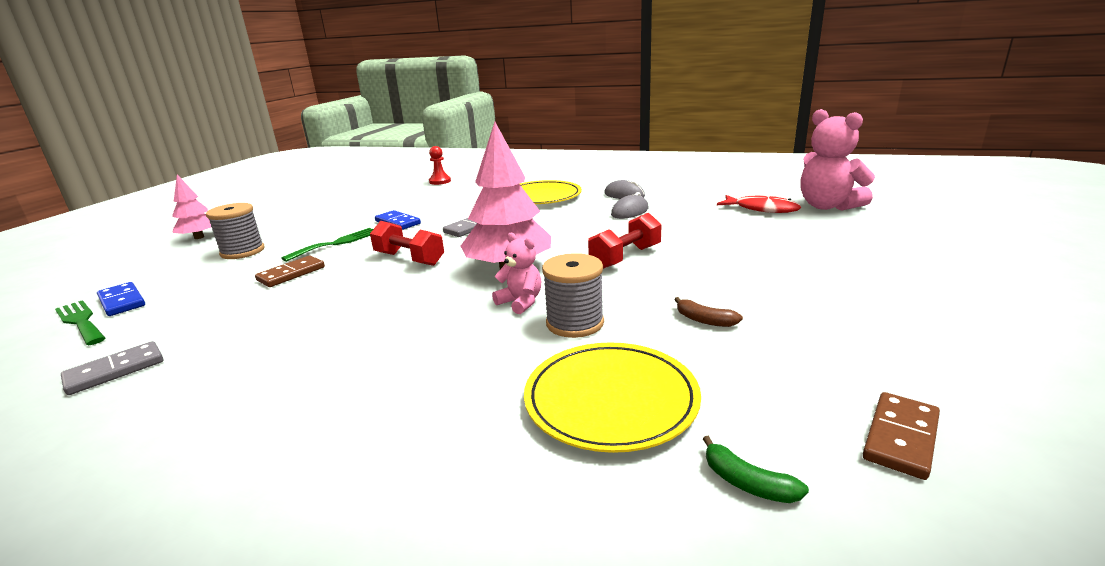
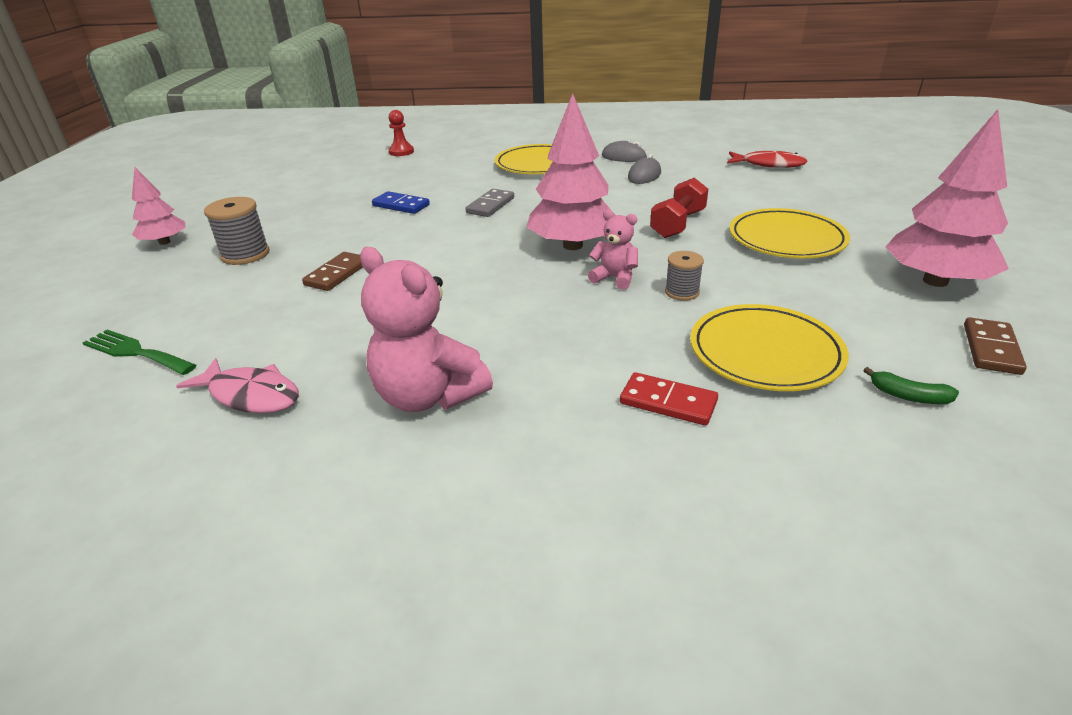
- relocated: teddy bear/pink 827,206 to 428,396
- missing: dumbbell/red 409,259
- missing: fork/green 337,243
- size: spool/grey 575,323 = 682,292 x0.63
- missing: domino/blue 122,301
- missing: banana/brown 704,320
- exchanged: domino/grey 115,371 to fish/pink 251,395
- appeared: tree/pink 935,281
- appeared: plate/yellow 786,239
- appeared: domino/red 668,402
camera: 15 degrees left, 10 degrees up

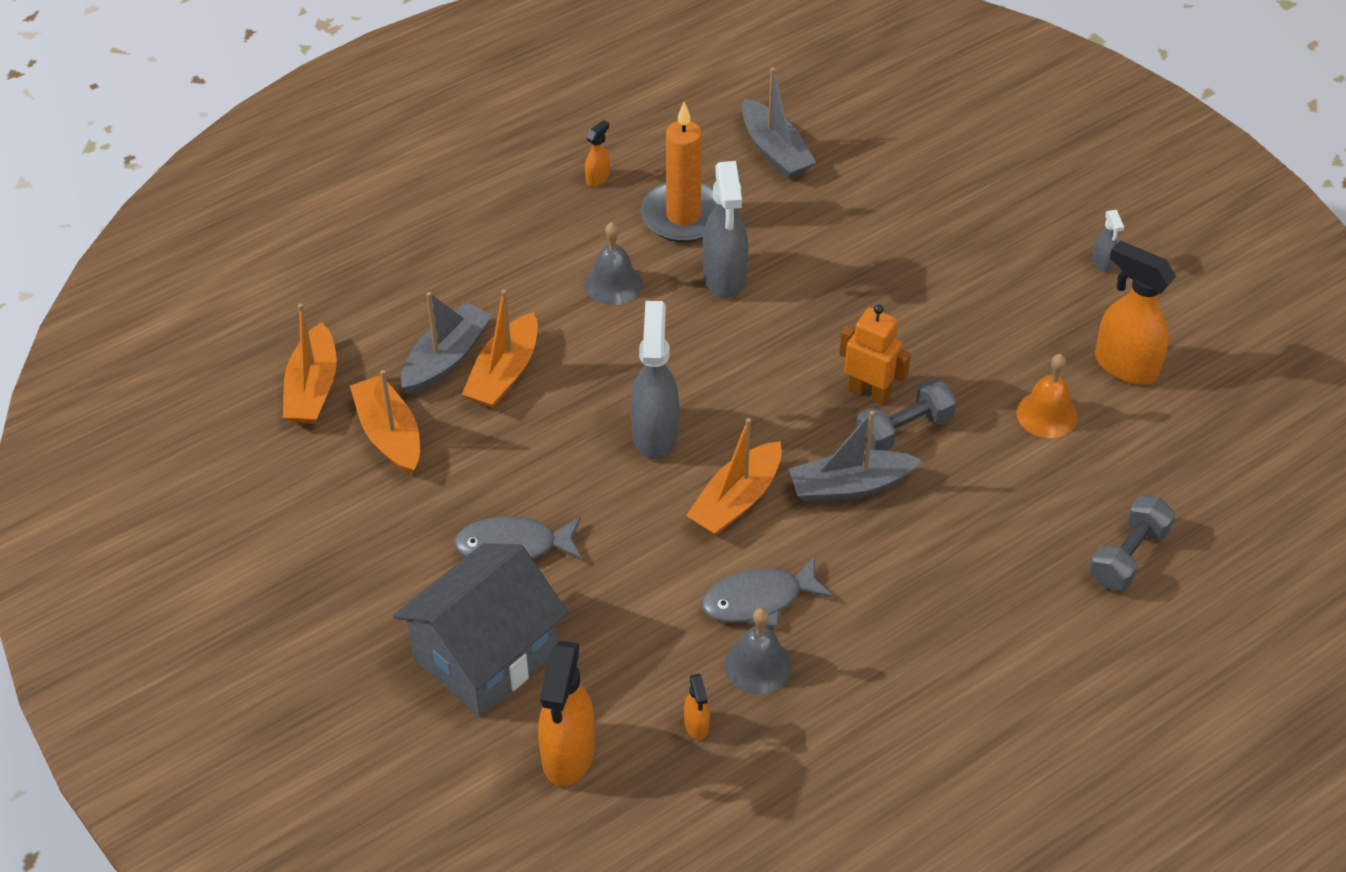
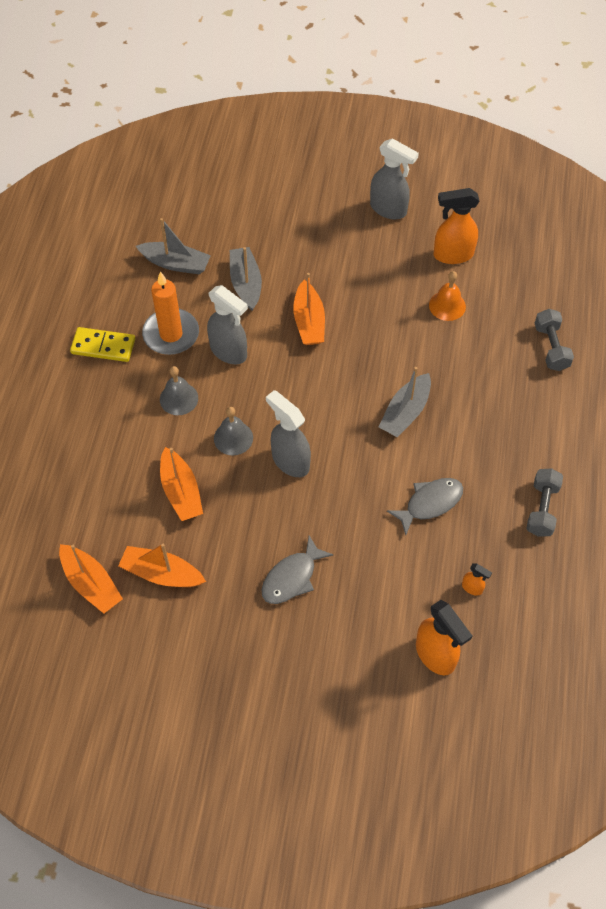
- exchanged: spray bottle/orange 598,178 to domino/yellow 103,346
- size: spray bottle/grey 1102,262 = 388,209 x2.15
- relocated: boat/grey 446,358 to 246,283
- missing: robot/orange 869,392
- relocated: dumbbell/grey 904,430 to 542,509
- relocated: boat/orange 736,500 to 309,321
- missing: house/grey 486,655
- spun: fish/grey 759,600 = 430,503 150 degrees counterclockwise
- relocated: bell/grey 758,665 to 233,438
camera: 45 degrees left, 10 degrees up

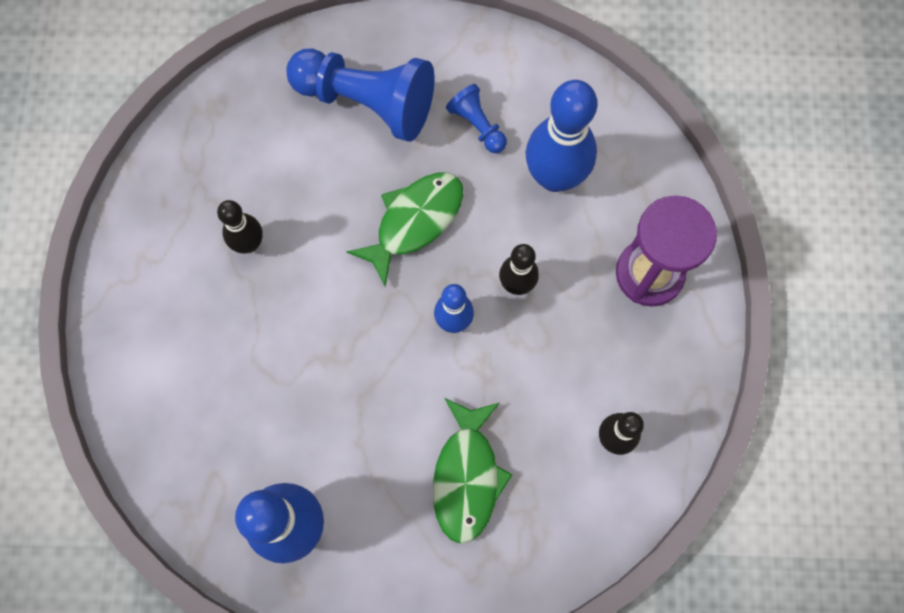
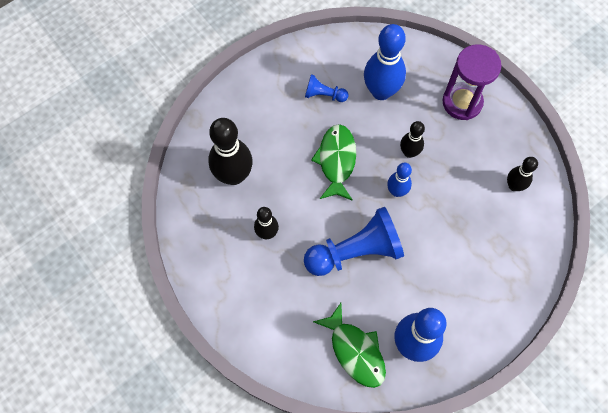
- relocated: pawn/blue 367,102 to 355,251
- relocated: fish/green 467,477 to 355,351
- appeared: bowling pin/black 233,175
camera: 40 degrees left, 5 degrees down

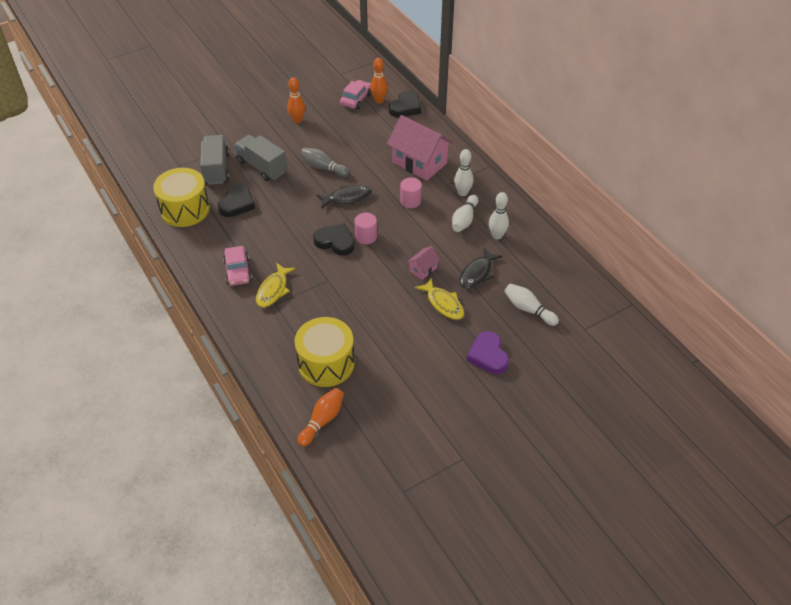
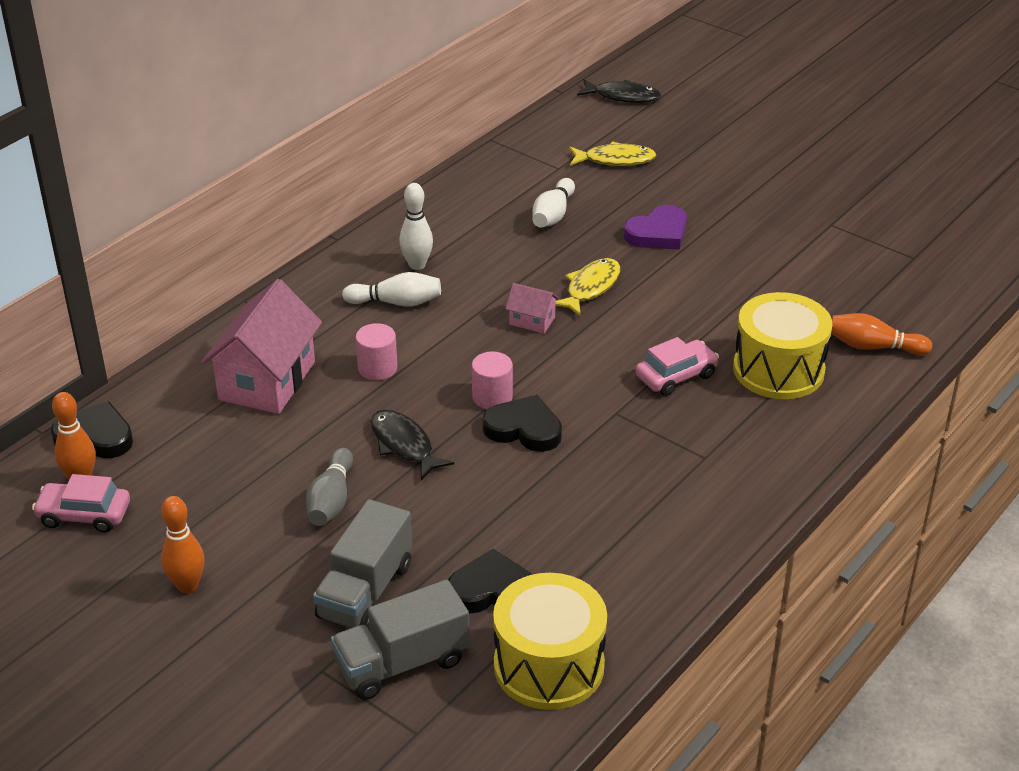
- missing: bowling pin/white 462,193
- spun: heart/black 335,242 = 524,429 105 degrees clockwise
- relocated: car/pink 238,271 to 676,376
- relocated: fish/black 477,273 to 622,96
- relocated: fish/yellow 273,290 to 615,160
camera: 110 degrees left, 10 degrees down

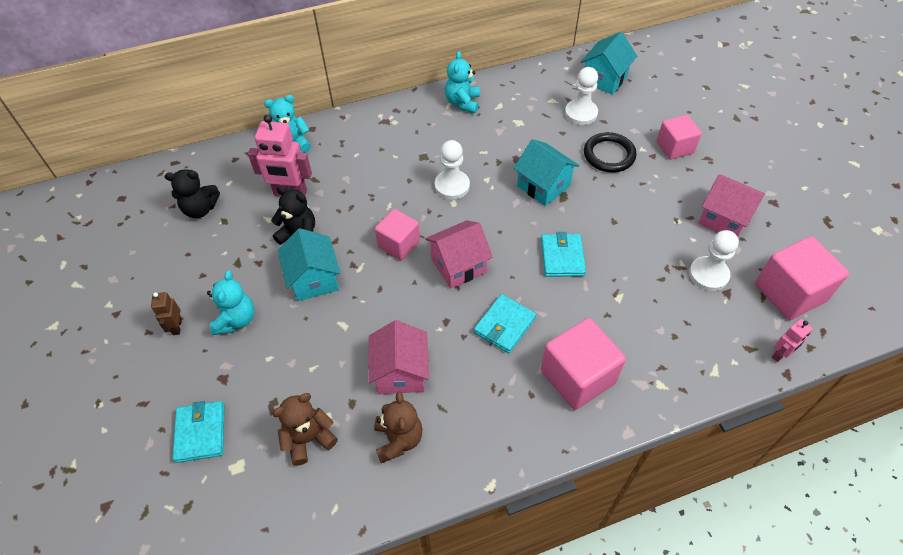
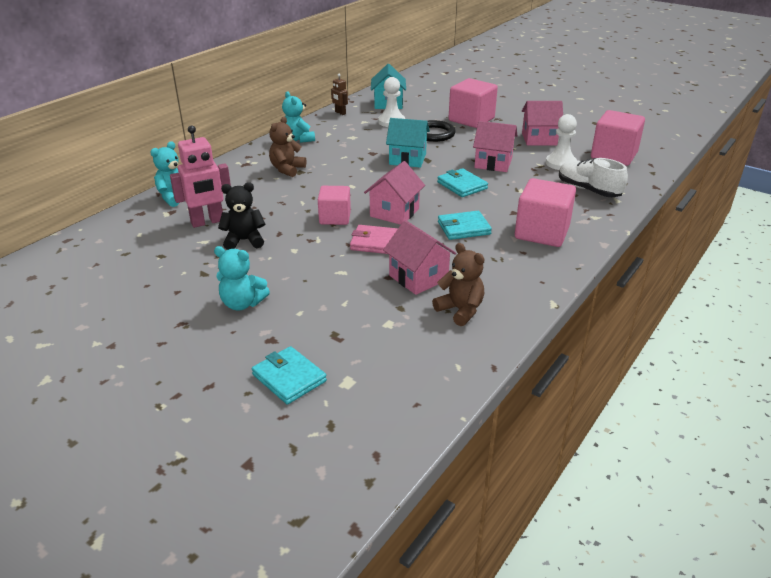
- size: cube/pink 674,147 = 471,119 x1.55
- missing: pawn/white 452,186
- missing: teddy bear/black 200,209
- missing: house/turquoise 314,279
- spun: teddy bear/turquoise 236,320 = 242,303 135 degrees clockwise
- relocated: robot/brown 176,327 to 340,113
- spun: wallet/turquoise 504,325 = 464,228 75 degrees clockwise
- missing: robot/pink 780,354
- relocated: teddy bear/brown 308,439 to 287,169
- appeared: house/pink 493,163
- appeared: shoe/white 588,190
- appeared: wallet/pink 376,242
camera: 35 degrees left, 20 degrees down

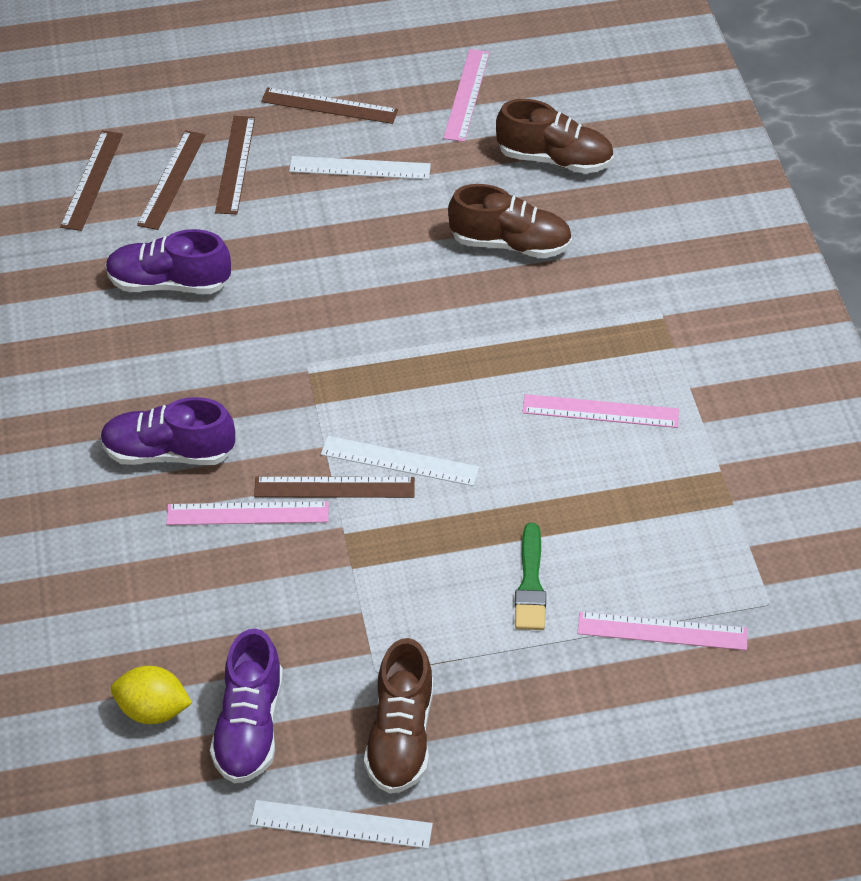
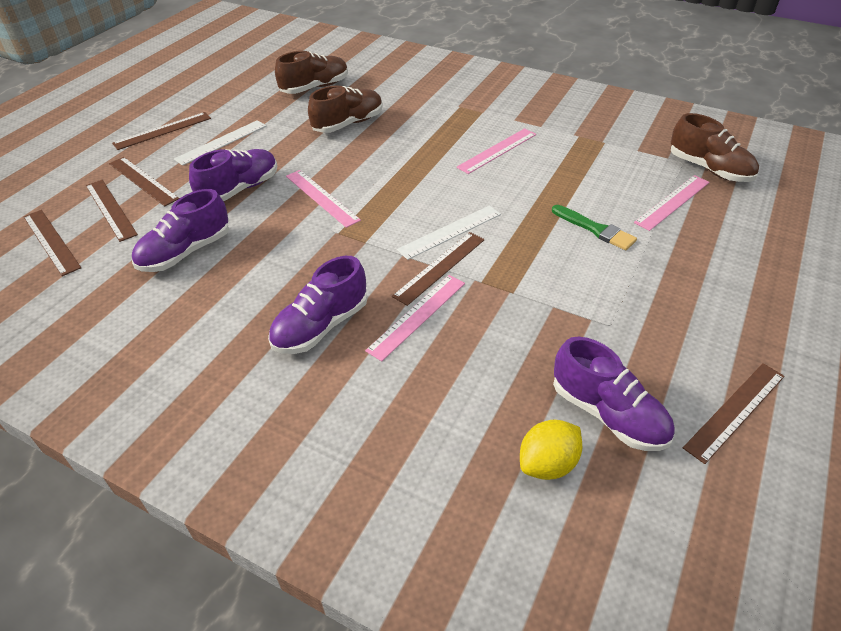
- relocated: ruler/pink 467,95 to 322,197
- relocated: shoe/brown 401,736 to 709,169
- colour: ruler/white 341,824 to ruler/brown 735,411
- appeared: shoe/purple 239,189
camera: 50 degrees left, 5 degrees down

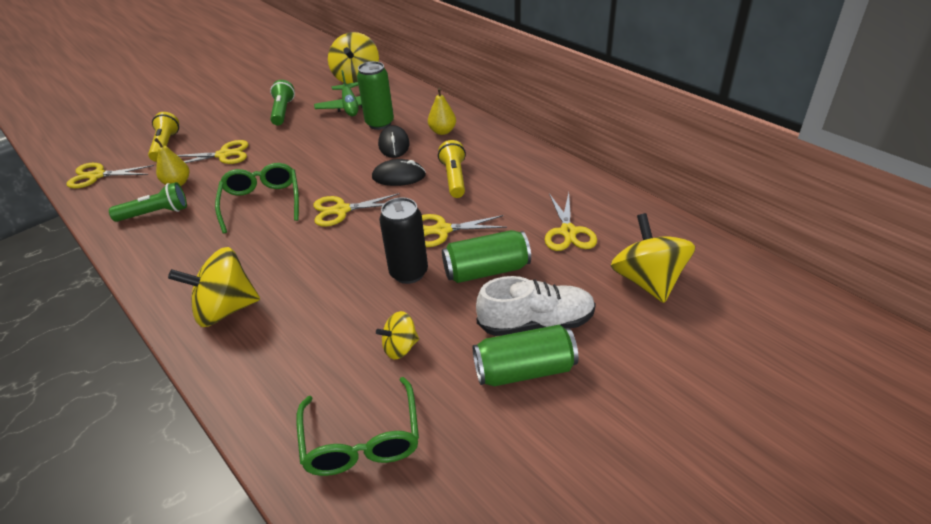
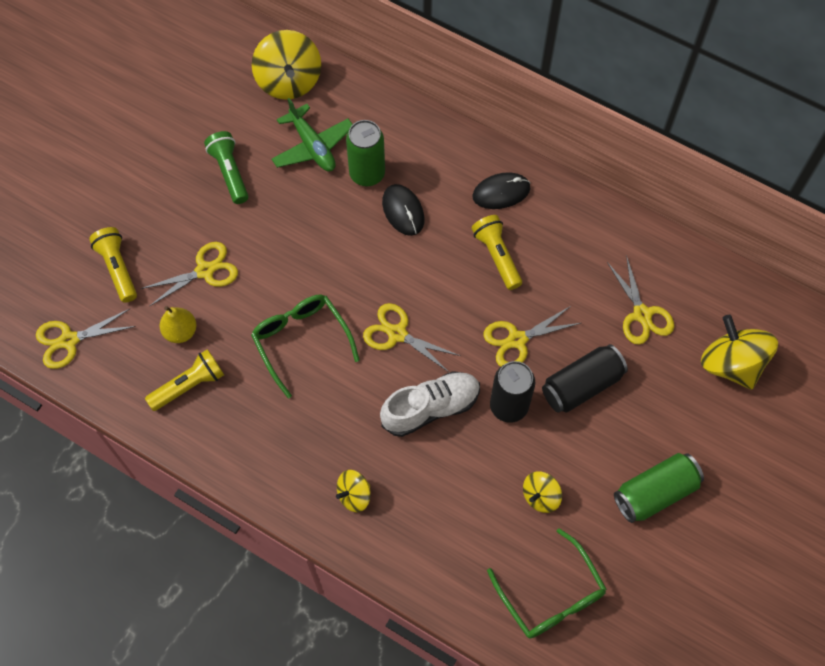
- missing: pear/yellow 442,131
- relocated: mouse/black 399,176 to 501,192
- colour: flashlight/green 155,213 to flashlight/yellow 189,385
- spun: scissors/yellow 341,210 = 397,334 60 degrees clockwise
- colour: can/green 486,270 to can/black 581,385
- size: spinning top/yellow 225,309 = 354,495 x0.54
- relocated: shoe/white 536,323 to 430,408
camera: 20 degrees left, 25 degrees up

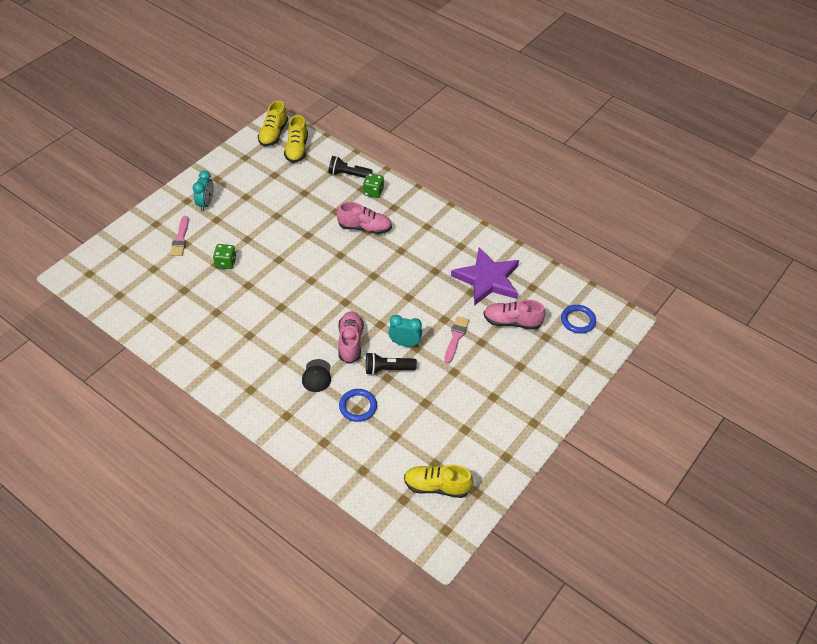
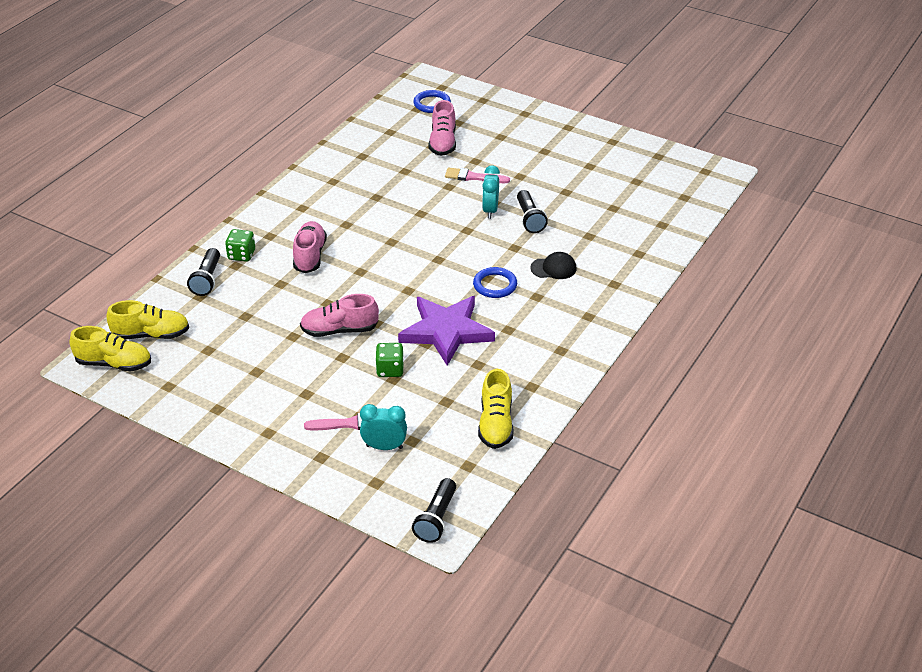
- relocated: clock/turquoise 206,204 to 384,447
- relocated: star/purple 487,279 to 446,331
- relocated: shoe/pink 350,342 to 339,330
- relocated: ring/blue 358,406 to 495,285
- relocated: shoe/yellow 437,486 to 496,424
- appeared: flashlight/black 436,519
camera: 95 degrees left, 10 degrees down

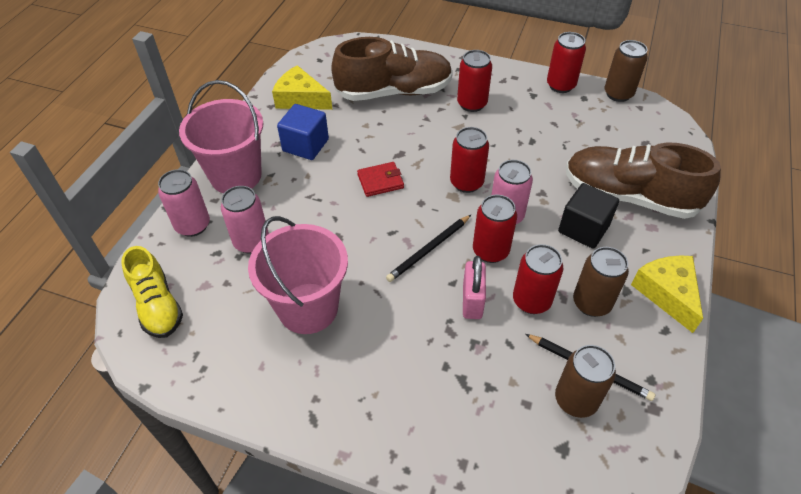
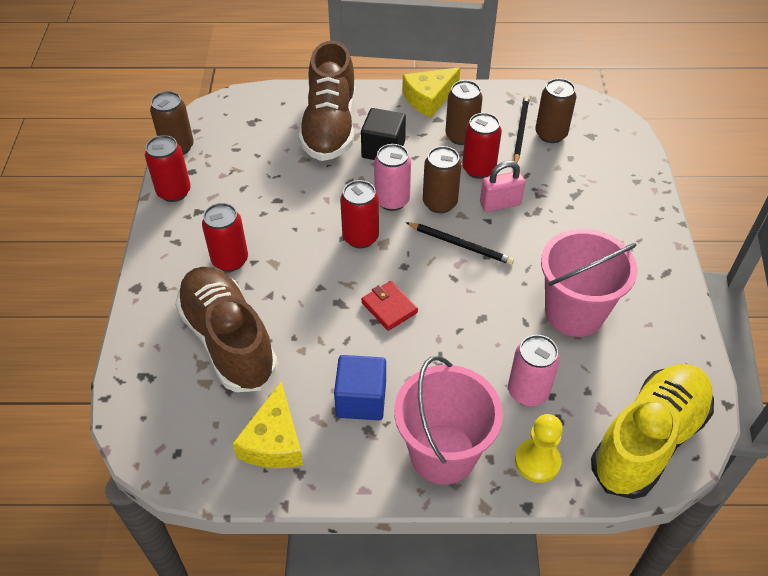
- exchanged: can/pink 193,225 to pawn/yellow 537,461
- colour: can/red 490,251 to can/brown 440,203
- size: shoe/yellow 157,305 = 648,440 x1.62
camera: 110 degrees left, 0 degrees up

